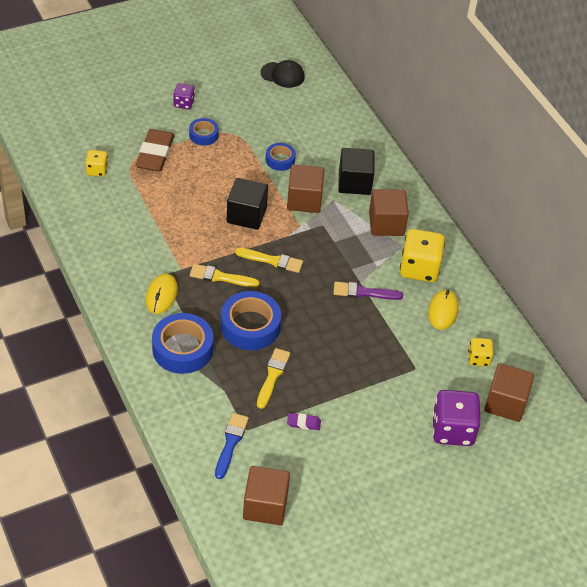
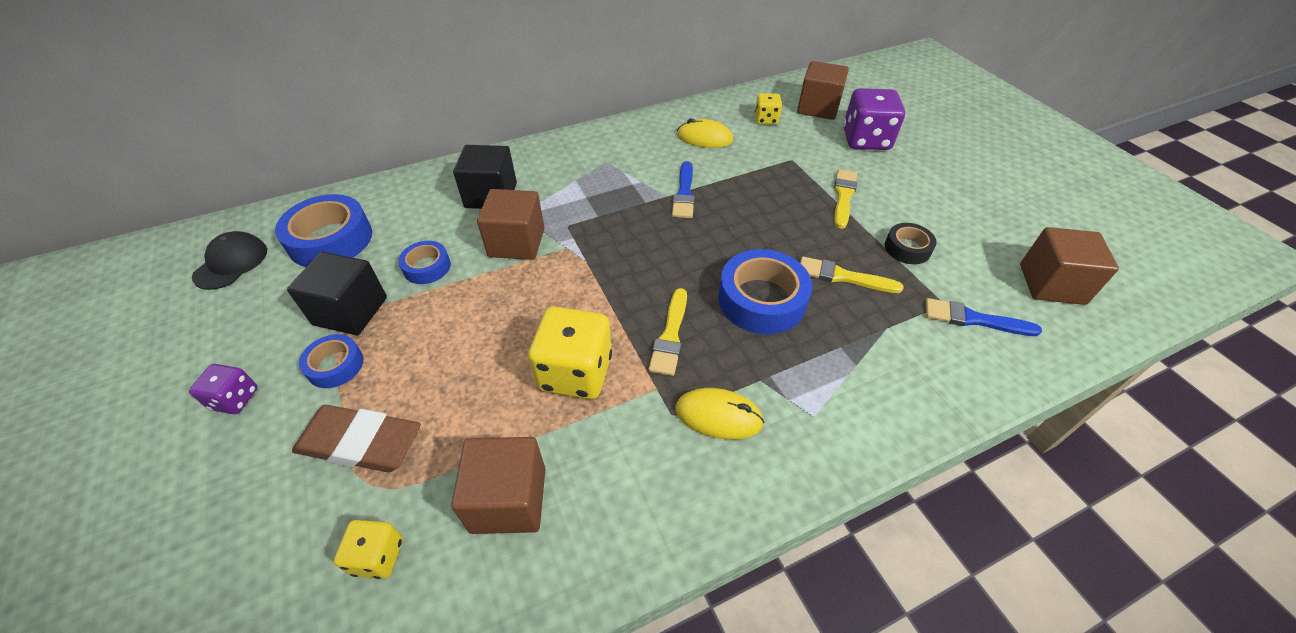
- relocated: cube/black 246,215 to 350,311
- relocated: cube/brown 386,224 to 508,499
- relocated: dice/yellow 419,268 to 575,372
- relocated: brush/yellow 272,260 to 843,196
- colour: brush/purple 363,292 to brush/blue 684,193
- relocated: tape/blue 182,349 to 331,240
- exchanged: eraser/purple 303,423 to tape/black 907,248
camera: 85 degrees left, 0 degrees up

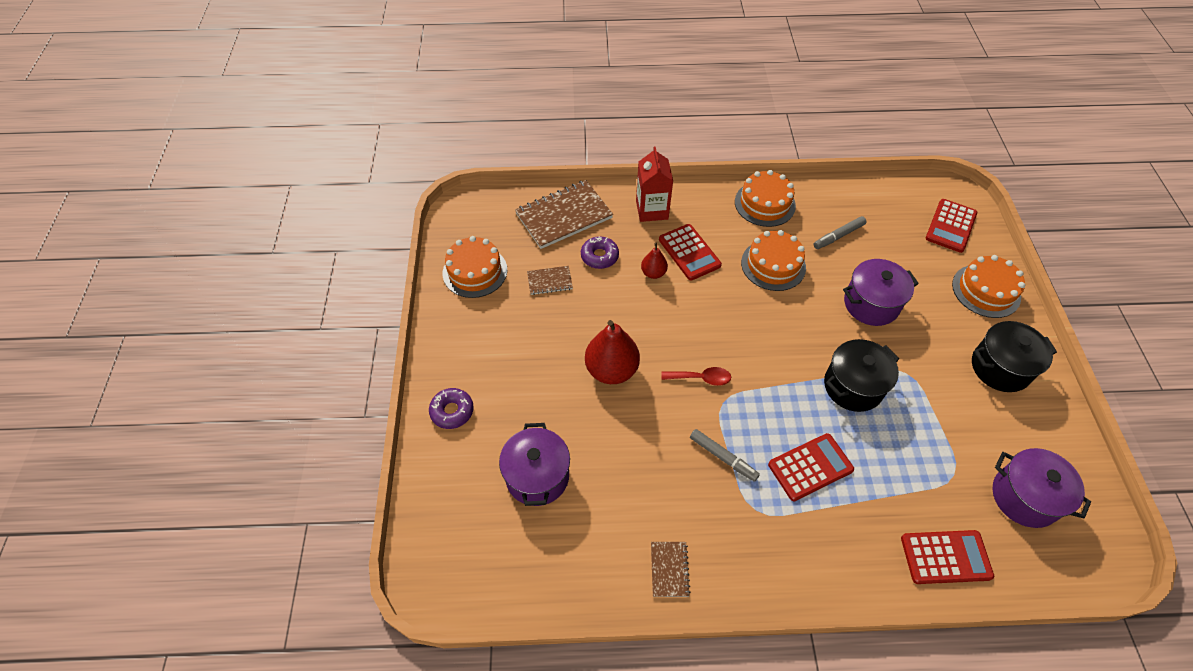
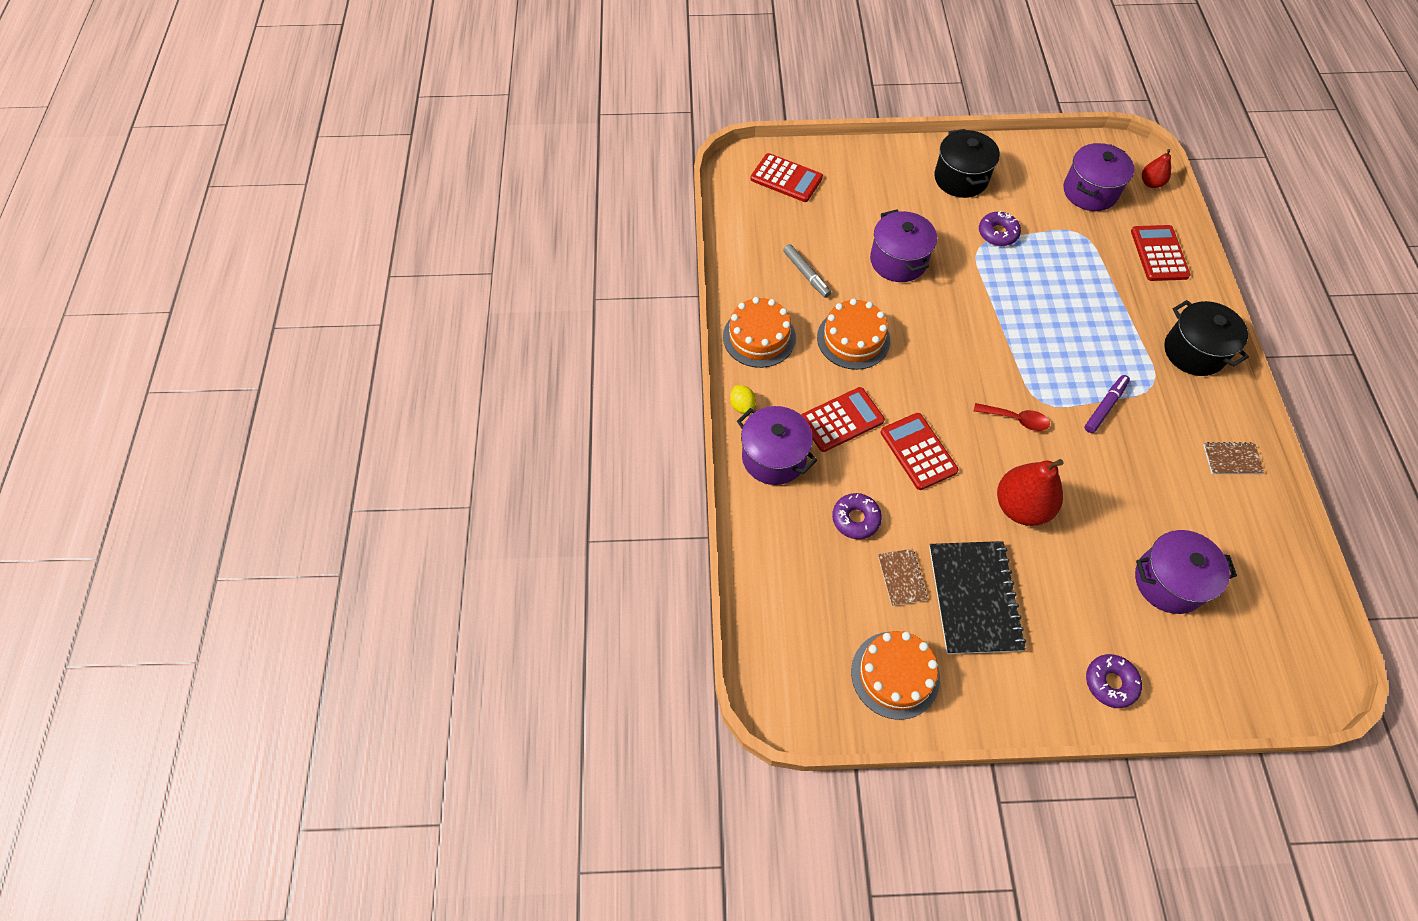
- exchanged: carton/red 652,210 to pot/purple 774,457
- missing: notebook/brown 564,216
- relocated: pear/red 653,273 to 1151,183
- missing: cake/orange 986,290
- relocated: pot/black 853,386 to 1194,352
- spun: spoon/red 701,378 = 1016,419 105 degrees clockwise
- colour: marker/grey 723,457 to marker/purple 1105,407
- relocated: calculator/red 810,467 to 918,451
- appeared: donut/purple 997,233
- appeared: lemon/yellow 742,406
- appeared: notebook/black 974,598
camera: 90 degrees left, 5 degrees up

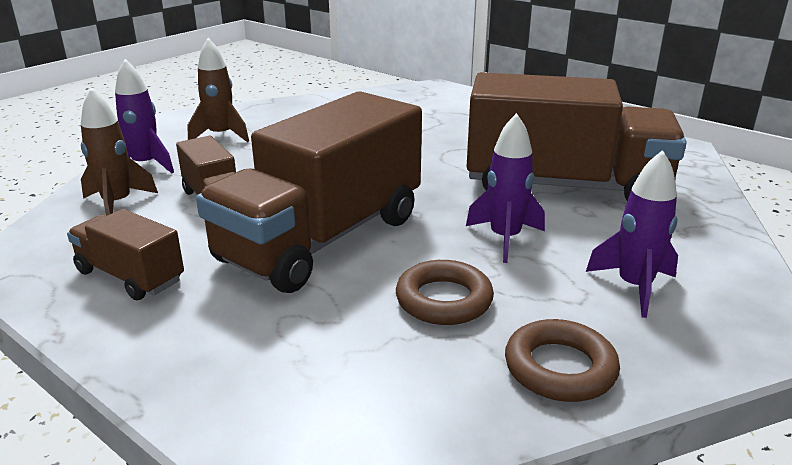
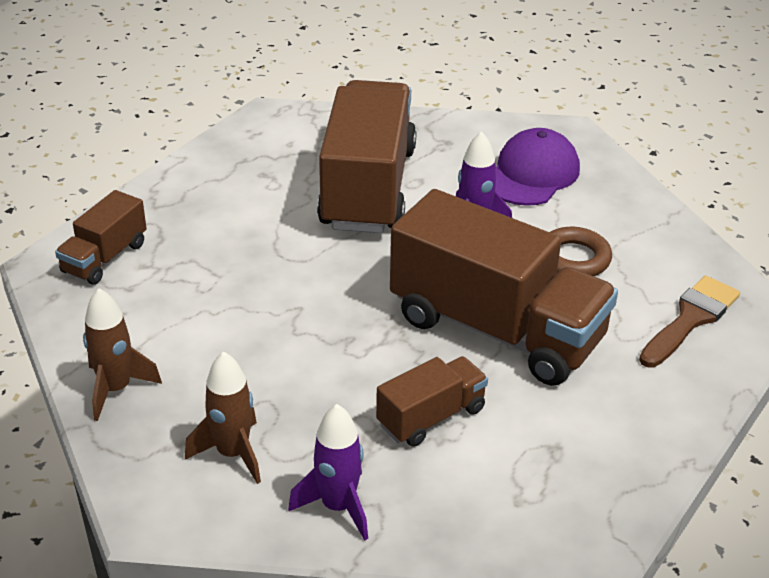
- relocated: rocket/brown 117,204 to 116,389
- exchanged: rocket/purple 634,287 to cap/purple 531,174
- relocated: truck/brown 130,276 to 105,258
- missing: ring/brown 560,368
- appeared: brush/brown 690,319
camera: 95 degrees left, 10 degrees up

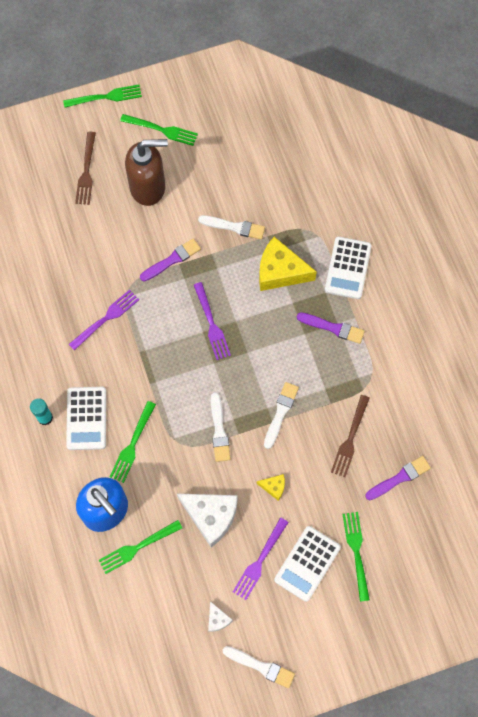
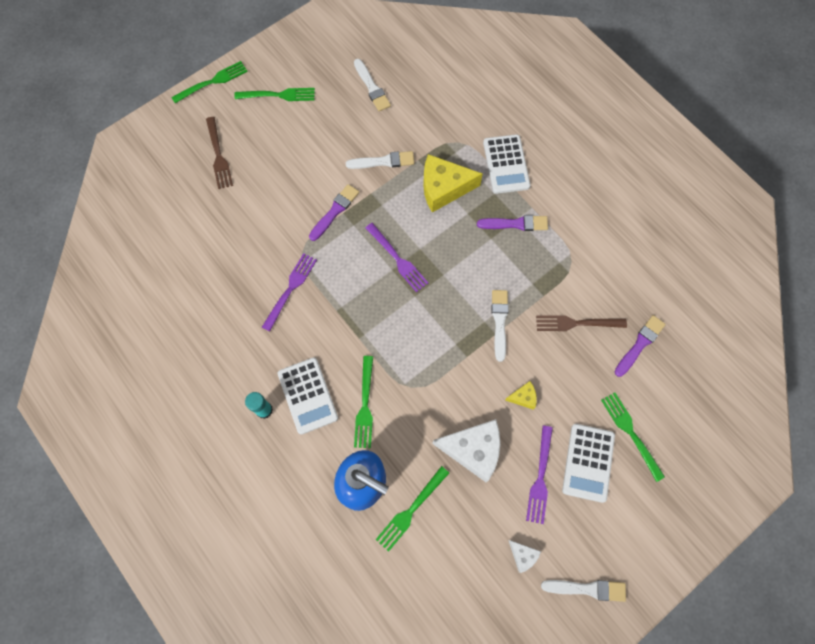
- missing: soap dispenser/brown 148,187
- relocated: brush/white 219,430 to 372,87
- spun: fork/brown 350,439 = 577,323 90 degrees clockwise
camera: 20 degrees left, 0 degrees up

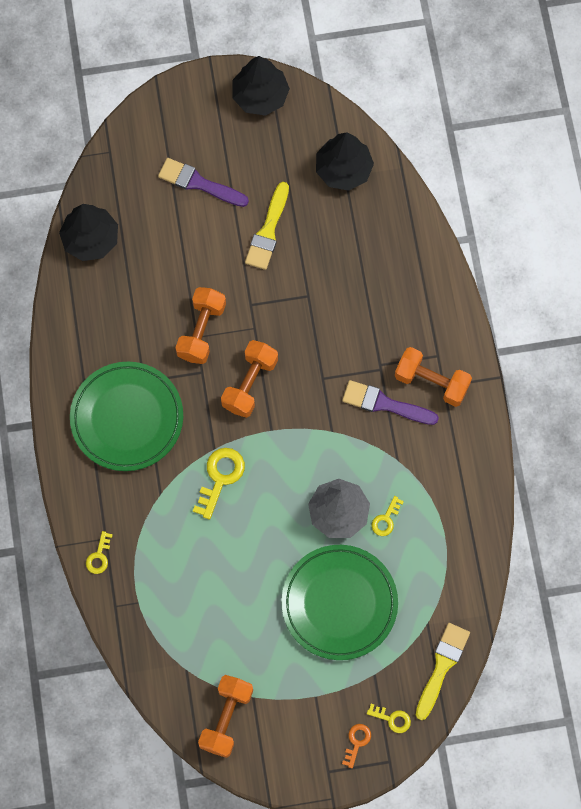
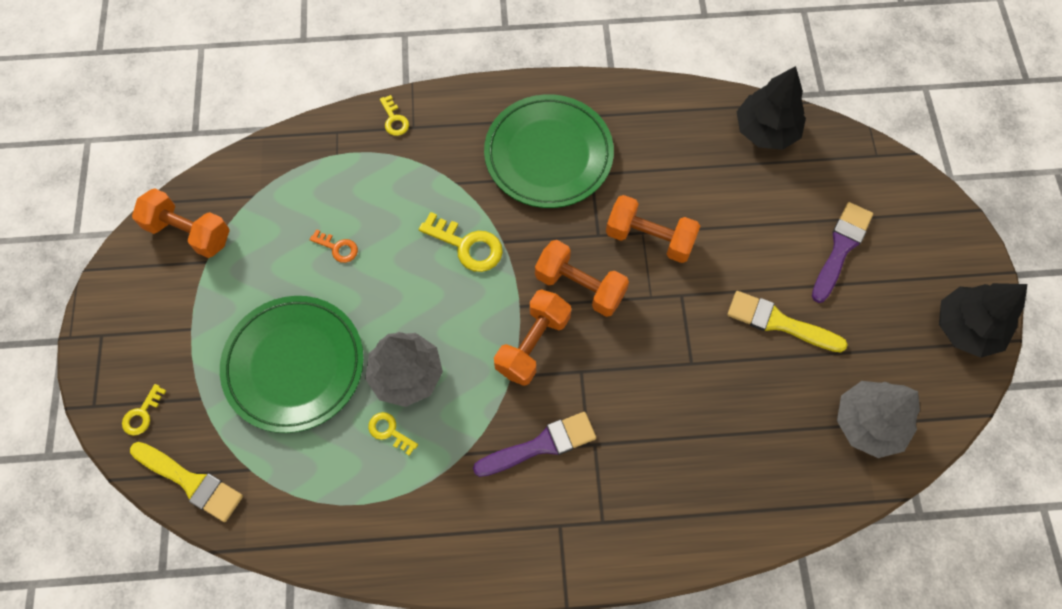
- colour: tree/black 343,169 to tree/grey 868,423
- relocated: dumbbell/orange 431,382 to 532,344
- spun: brush/purple 384,404 = 541,445 45 degrees clockwise
- spun: key/yellow 99,556 = 394,119 135 degrees counterclockwise
- relocated: key/orange 357,742 to 338,248
camera: 95 degrees right, 5 degrees down

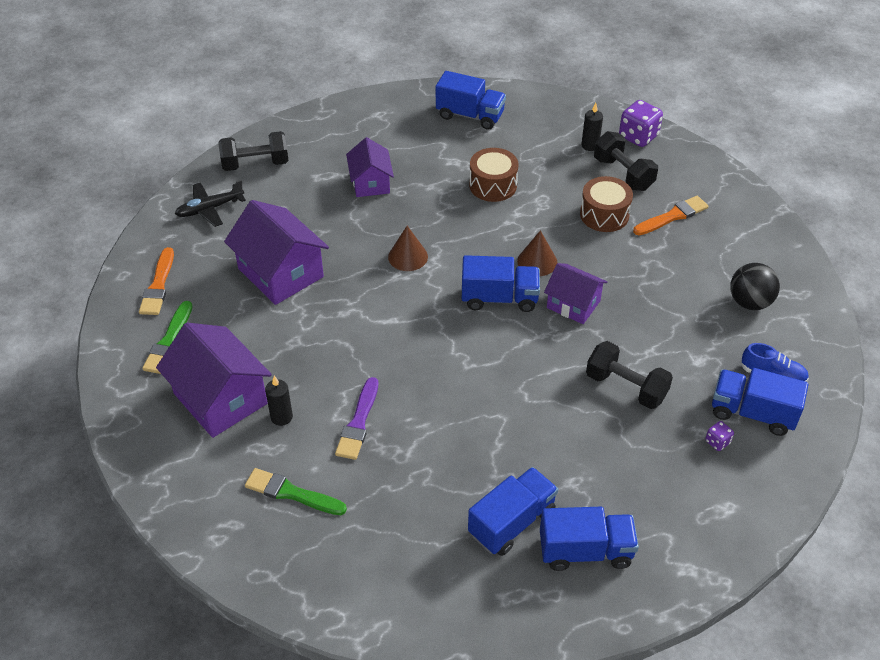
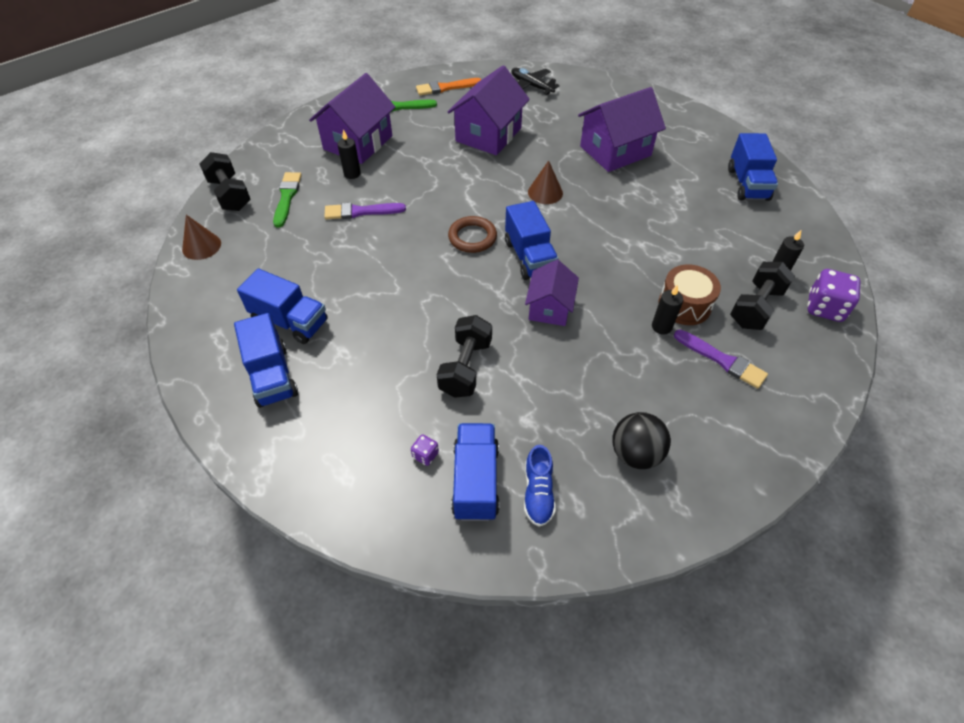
- relocated: dumbbell/black 255,164 to 230,194
- size: house/purple 370,183 = 615,151 x1.62
- missing: drum/brown 493,185
- colour: brush/orange 672,216 to brush/purple 722,360
- relocated: cone/brown 537,261 to 201,246
- appeared: ring/brown 472,237
- appeared: candle/black 661,327
camera: 70 degrees right, 5 degrees up

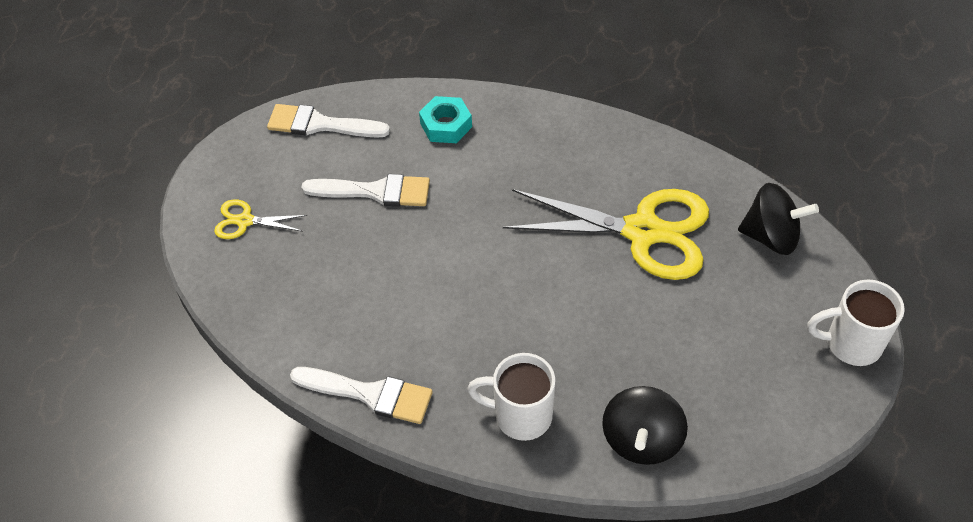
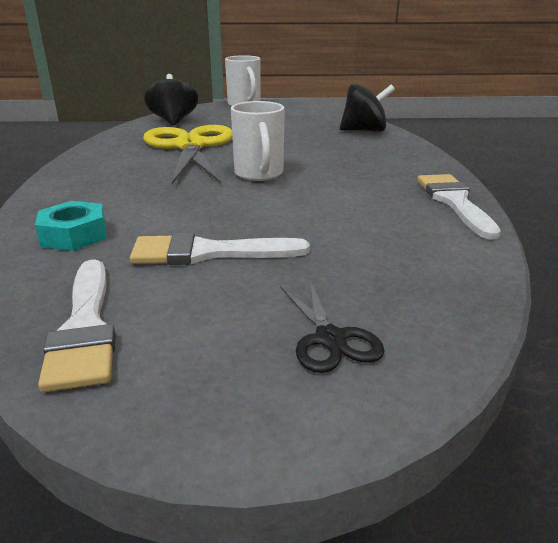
- spun: brush/white 375,191 = 207,253 75 degrees counterclockwise
- colour: scissors/yellow 245,221 to scissors/black 330,339
- relocated: mug/white 520,415 to 259,174
camera: 115 degrees left, 25 degrees down

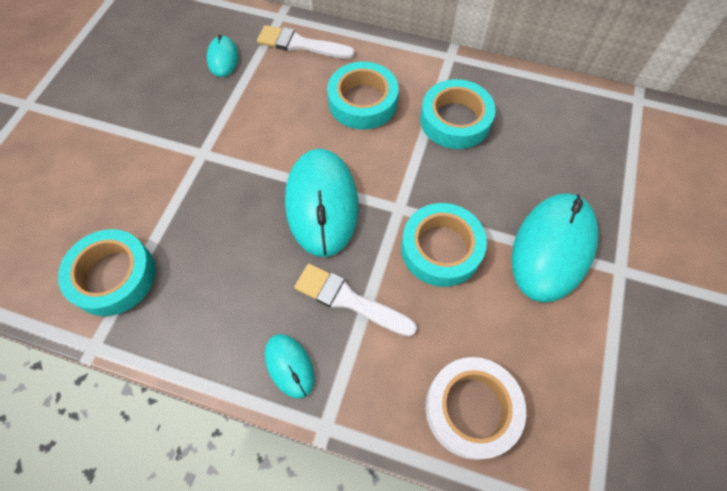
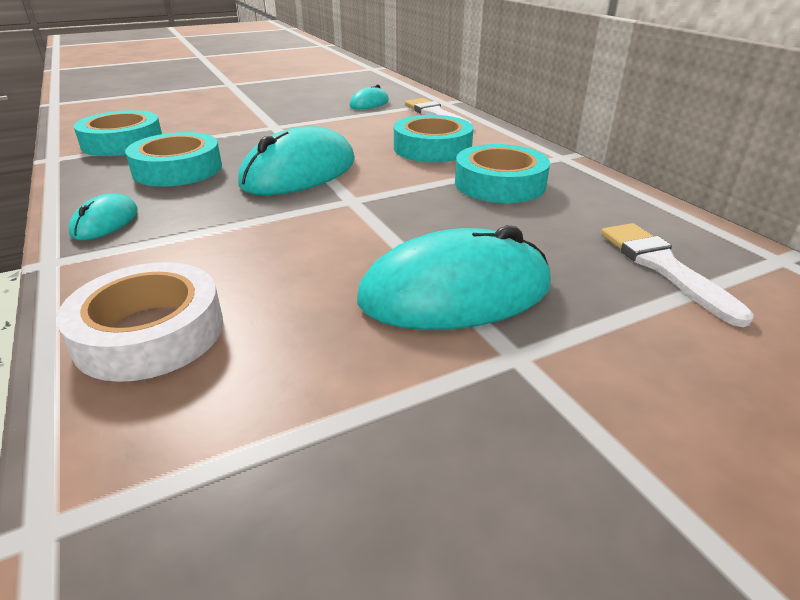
- relocated: tape/turquoise 441,249 to 178,169
- relocated: brush/white 349,300 to 663,267
camera: 45 degrees right, 30 degrees down

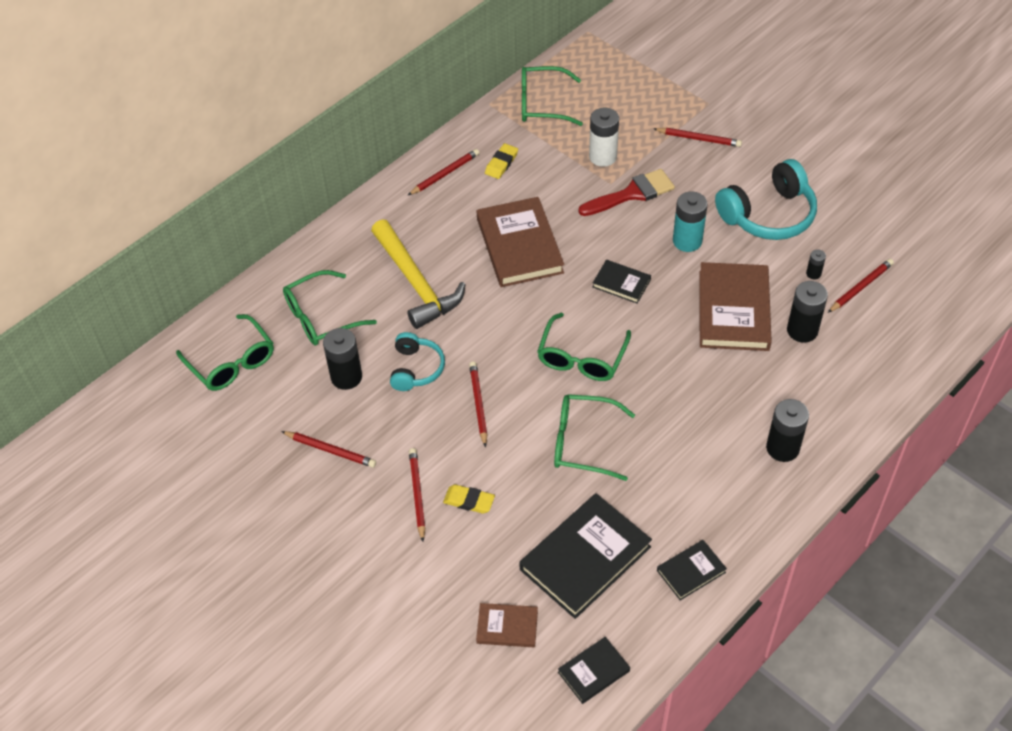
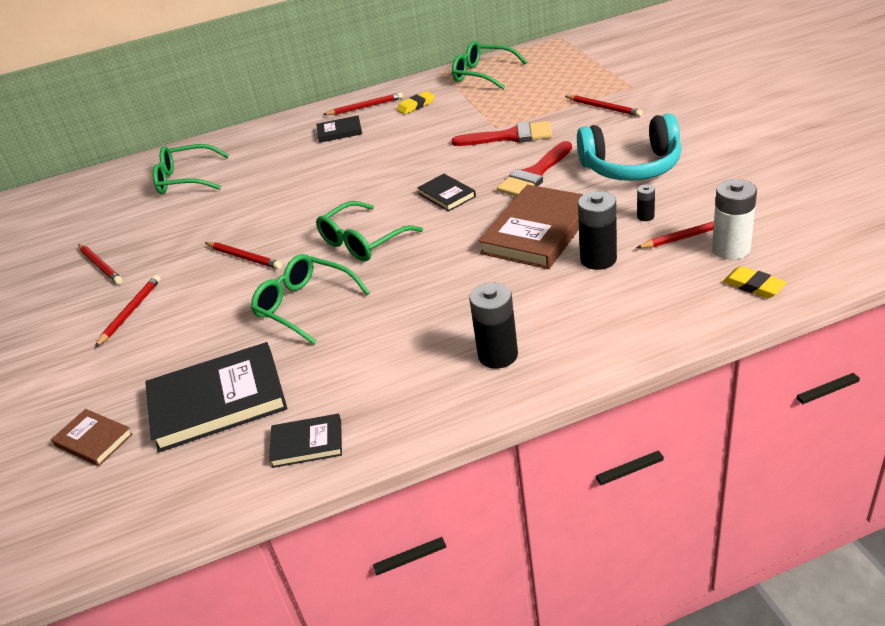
- relocated: battery/white 603,157 to 731,249
- exchanged: battery/turquoise 687,241 to brush/red 534,174
- missing: book/brown 519,246
- missing: hammer/yellow 416,283
- missing: glasses/green 231,362
- missing: battery/black 346,377
- missing: headphones/turquoise 416,369
- spun: pencil/red 478,404 = 244,258 105 degrees clockwise
- relocated: eraser/yellow 469,501 to 753,286
- relocated: book/black 593,671 to 339,132
camera: 30 degrees right, 15 degrees down

